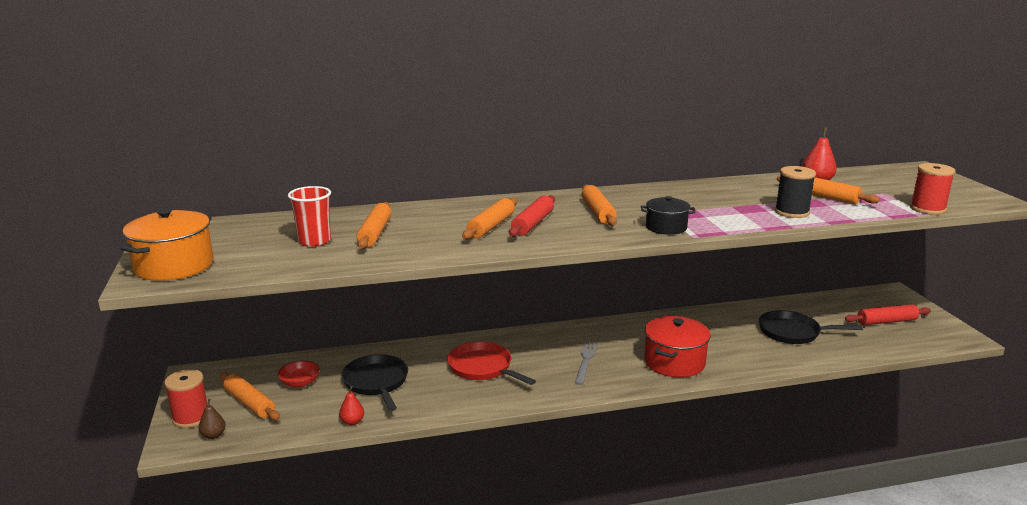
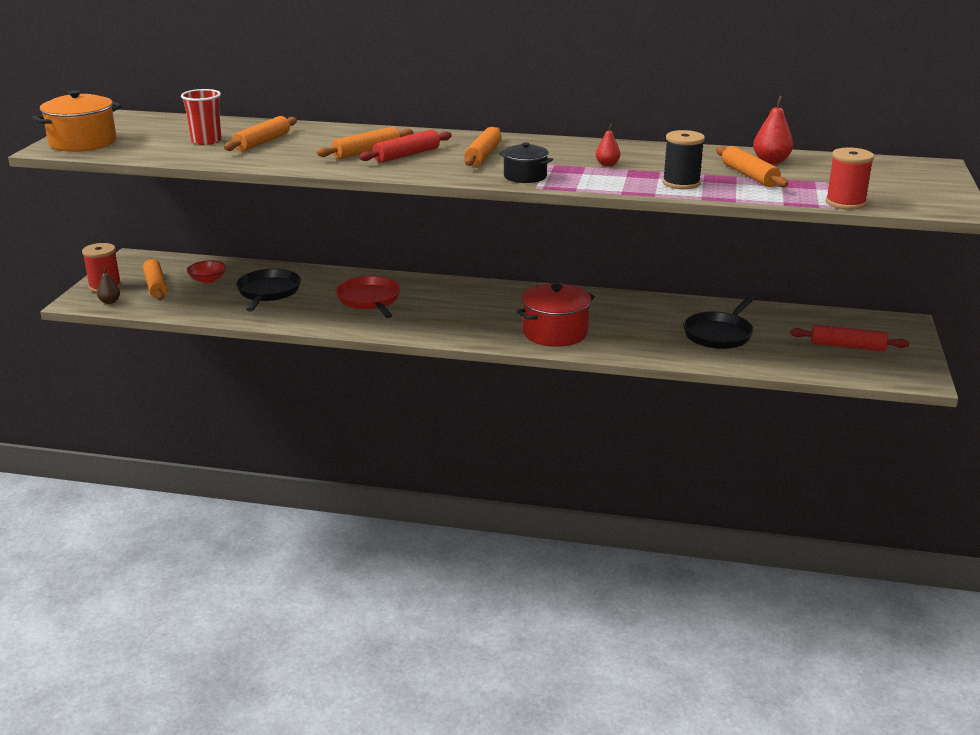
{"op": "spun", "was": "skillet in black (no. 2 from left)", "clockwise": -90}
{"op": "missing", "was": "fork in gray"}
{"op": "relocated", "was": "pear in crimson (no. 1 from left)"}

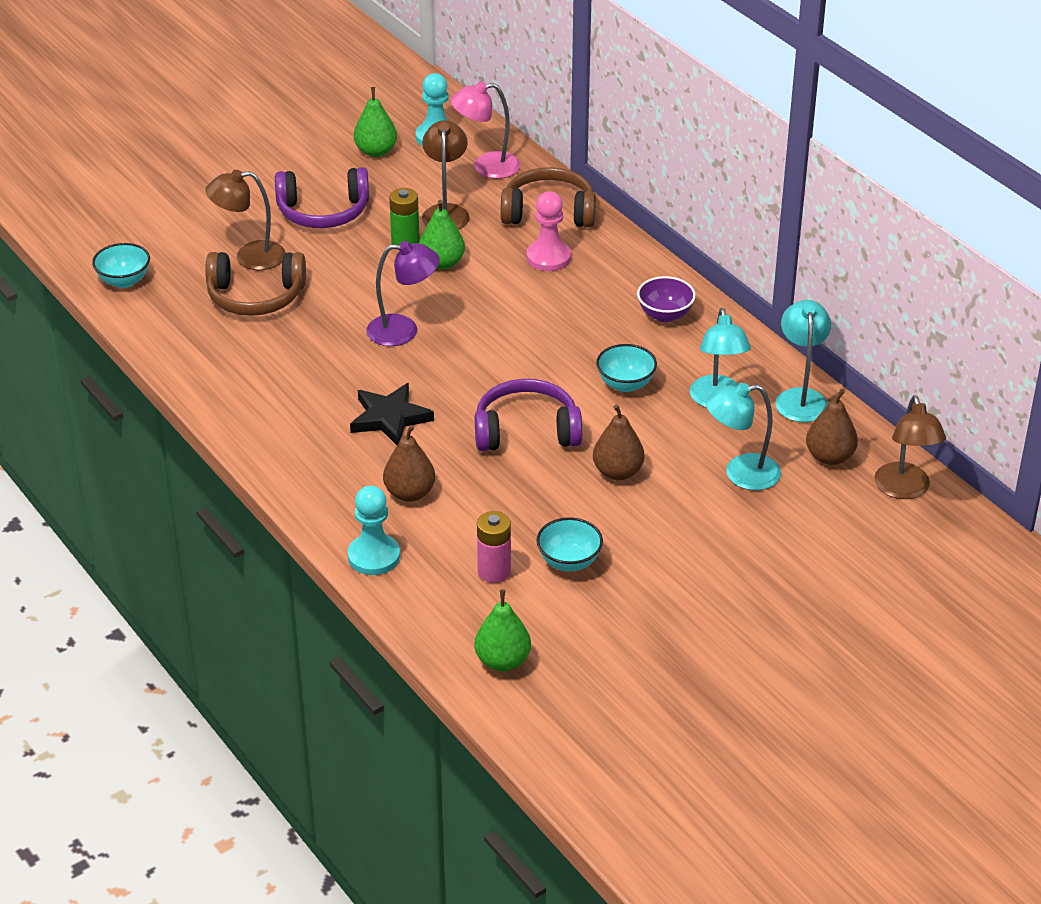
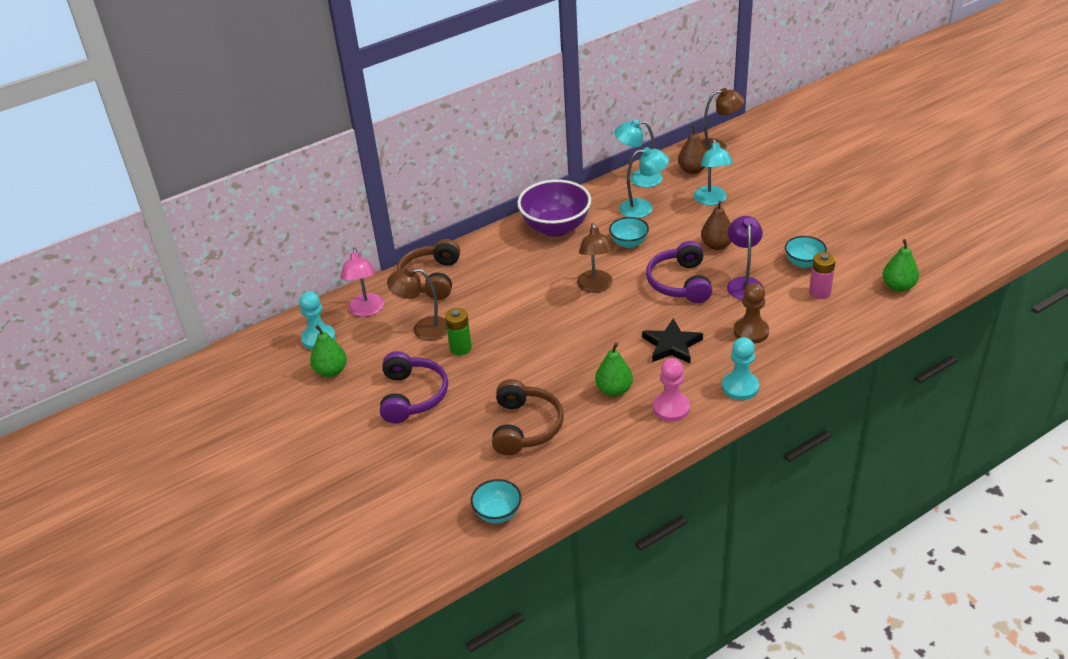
{"op": "relocated", "was": "lamp in dark brown (no. 1 from left in the first image)", "now": "lamp in dark brown (no. 2 from left)"}
{"op": "relocated", "was": "pawn in pink"}
{"op": "relocated", "was": "pear in green (no. 2 from left)"}
{"op": "relocated", "was": "lamp in purple"}
{"op": "size", "was": "bowl in purple", "ratio": 1.88}
{"op": "exchanged", "was": "pear in dark brown (no. 1 from left)", "now": "pawn in dark brown"}
{"op": "relocated", "was": "pawn in turquoise (no. 1 from left in the first image)", "now": "pawn in turquoise (no. 2 from left)"}

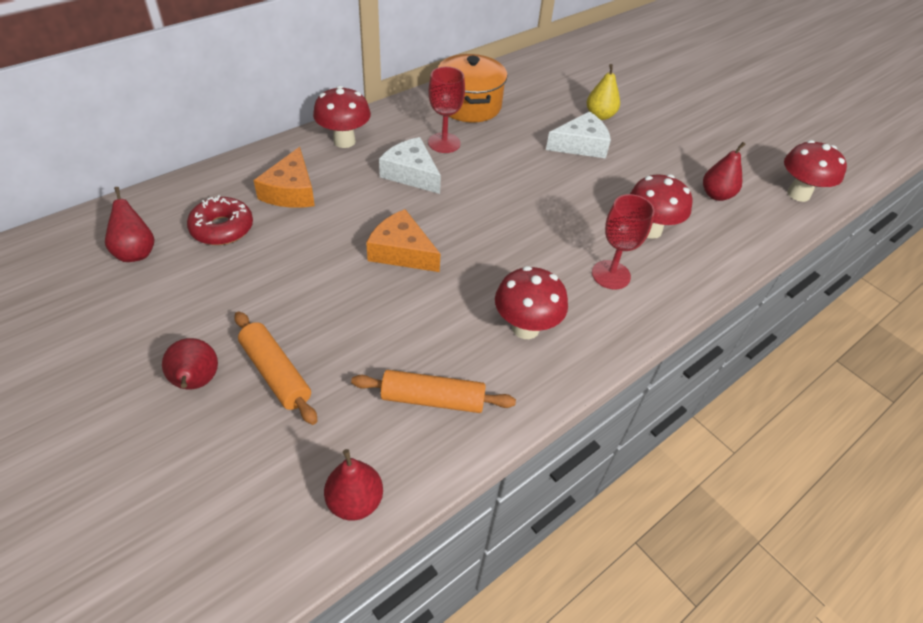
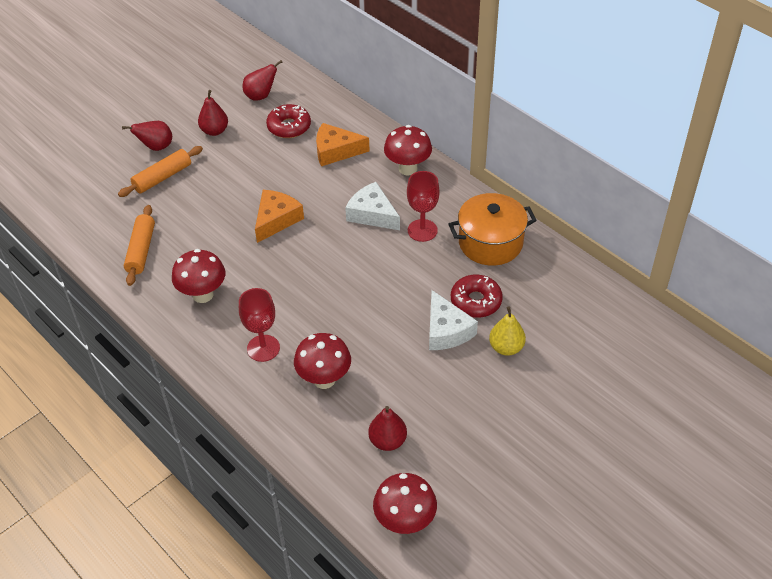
{"op": "spun", "was": "cheese in white (no. 1 from left)", "clockwise": -90}
{"op": "relocated", "was": "pear in crimson (no. 3 from left in the first image)", "now": "pear in crimson (no. 2 from left)"}
{"op": "appeared", "now": "doughnut in crimson (no. 2 from left)"}

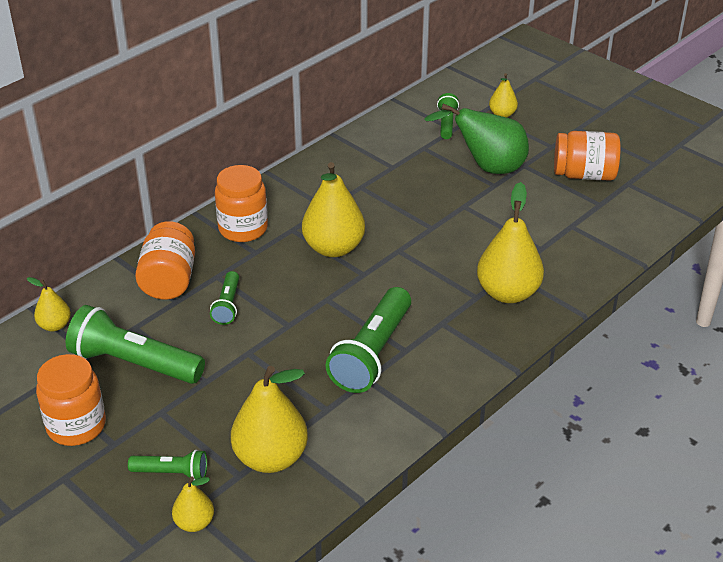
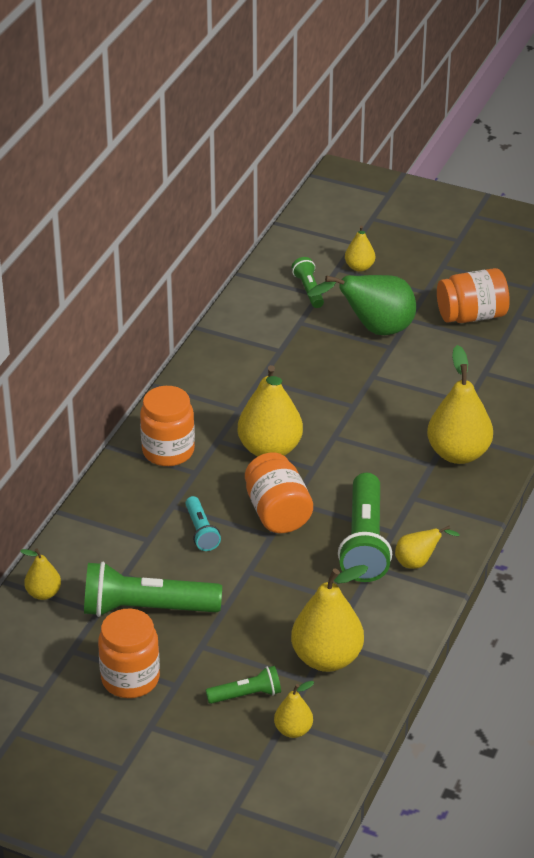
{"op": "relocated", "was": "jar in orange-coloured (no. 2 from left in the first image)", "now": "jar in orange-coloured (no. 3 from left)"}
{"op": "colour", "was": "pocket torch in green (no. 3 from left)", "now": "pocket torch in turquoise"}
{"op": "appeared", "now": "pear in bright yellow (no. 6 from left)"}

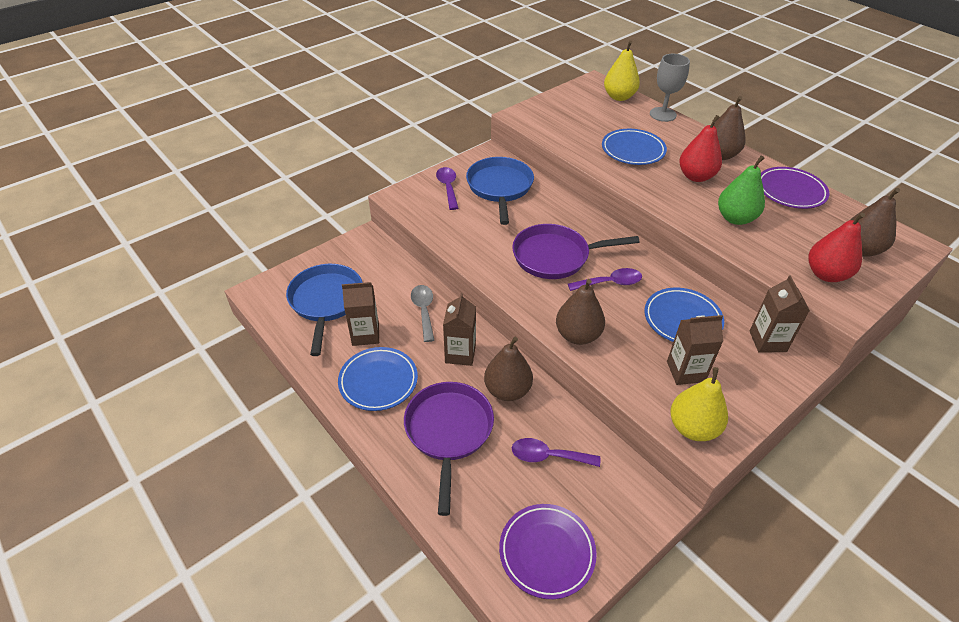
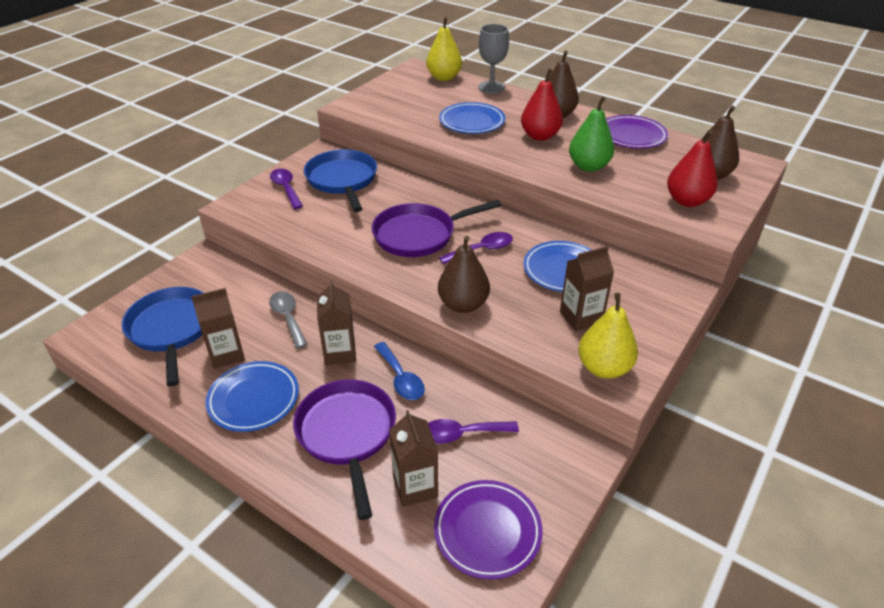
{"op": "relocated", "was": "carton in dark brown (no. 4 from left in the first image)", "now": "carton in dark brown (no. 3 from left)"}
{"op": "exchanged", "was": "pear in dark brown (no. 1 from left)", "now": "teaspoon in royal blue"}

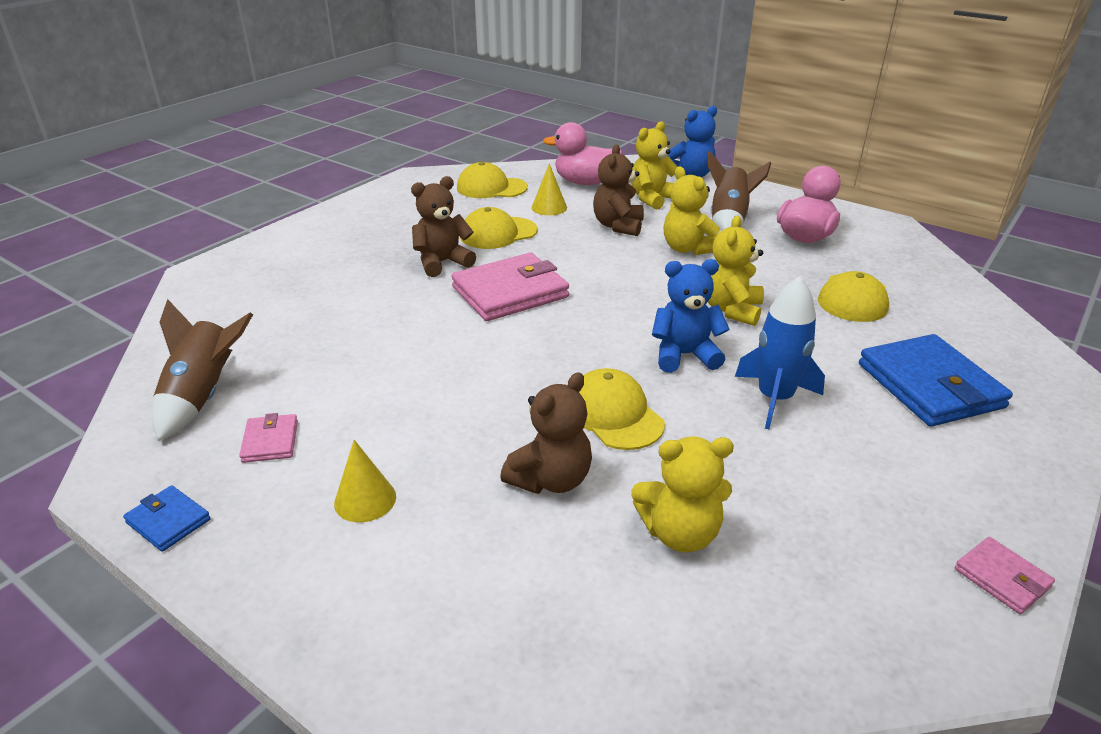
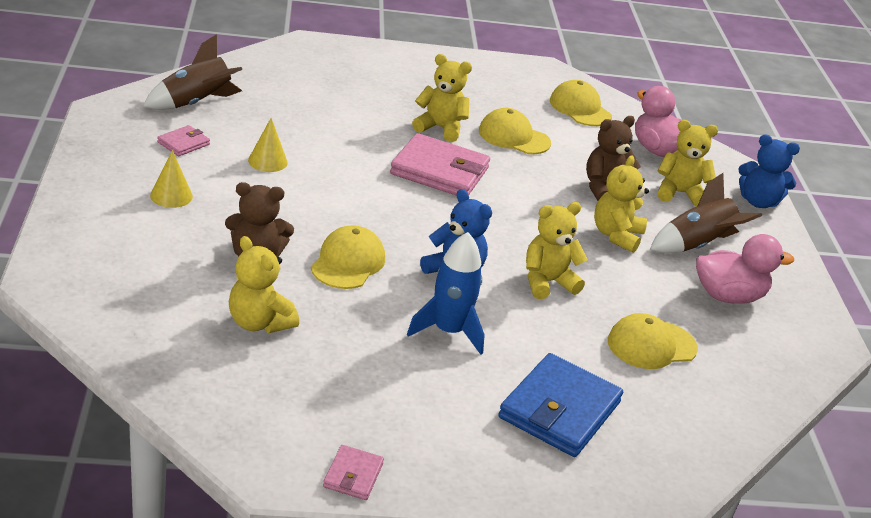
{"op": "relocated", "was": "solid cone in bright yellow (no. 2 from left)"}
{"op": "colour", "was": "stuffed bear in dark brown (no. 1 from left)", "now": "stuffed bear in bright yellow (no. 2 from left)"}
{"op": "missing", "was": "billfold in royal blue (no. 1 from left)"}

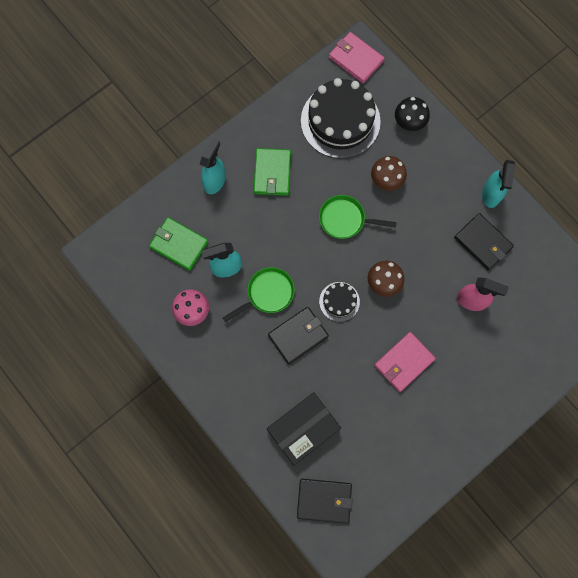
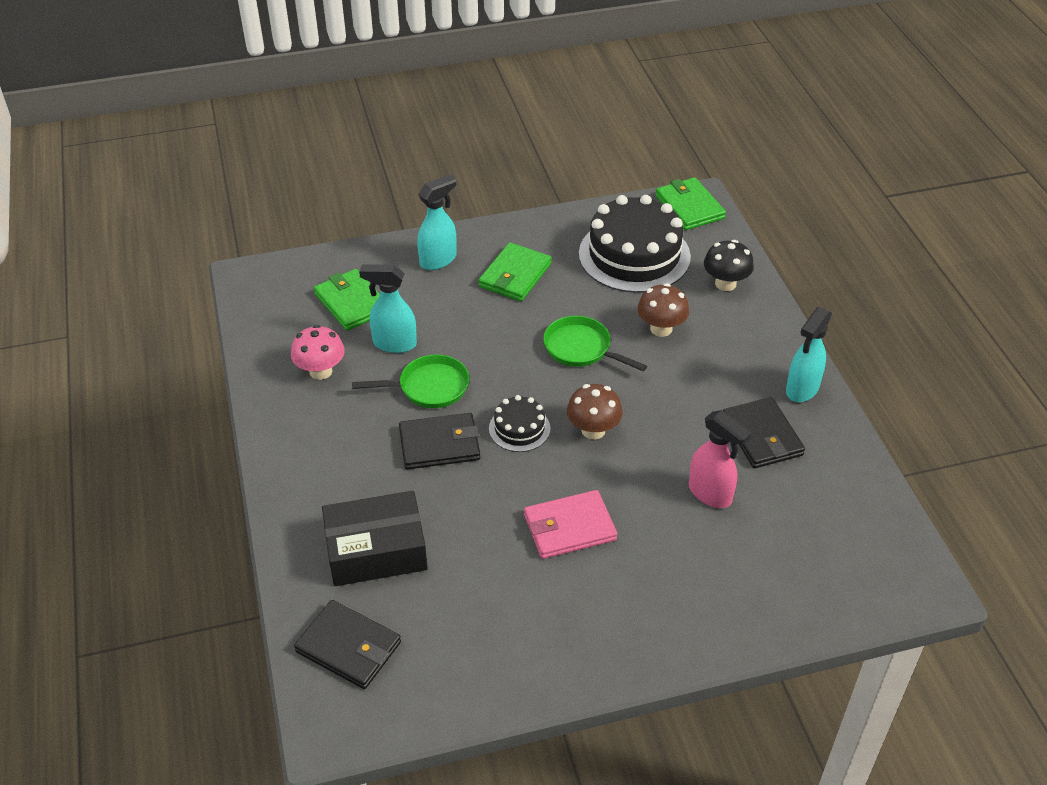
{"op": "colour", "was": "billfold in pink (no. 1 from left)", "now": "billfold in green (no. 3 from left)"}

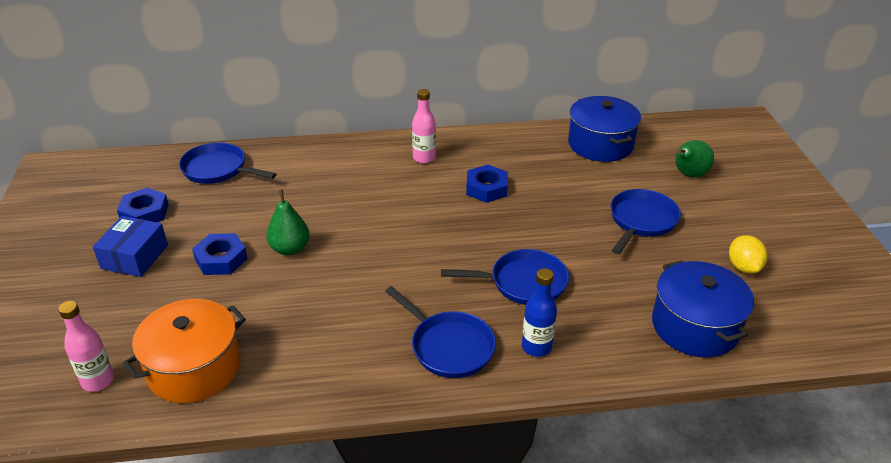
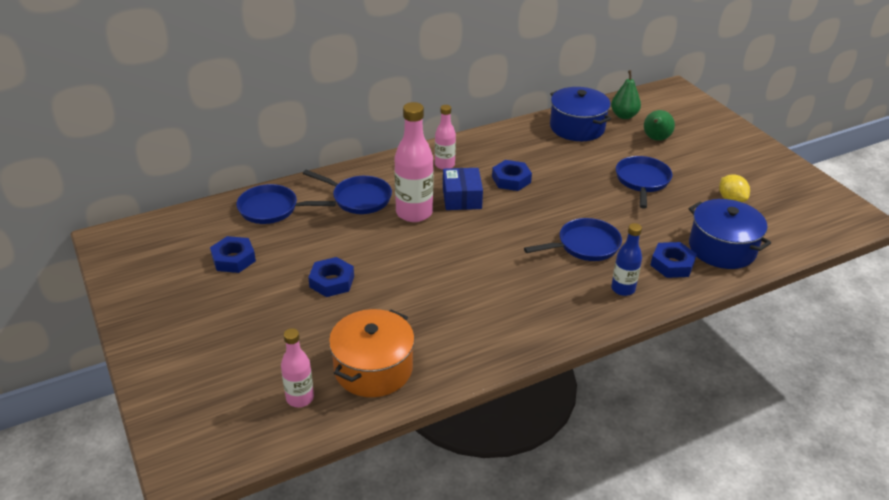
{"op": "relocated", "was": "pear in green (no. 1 from left)"}
{"op": "relocated", "was": "parcel in royal blue"}
{"op": "relocated", "was": "skillet in royal blue (no. 2 from left)"}
{"op": "appeared", "now": "drink bottle in pink (no. 2 from left)"}
{"op": "appeared", "now": "nut in royal blue (no. 4 from left)"}

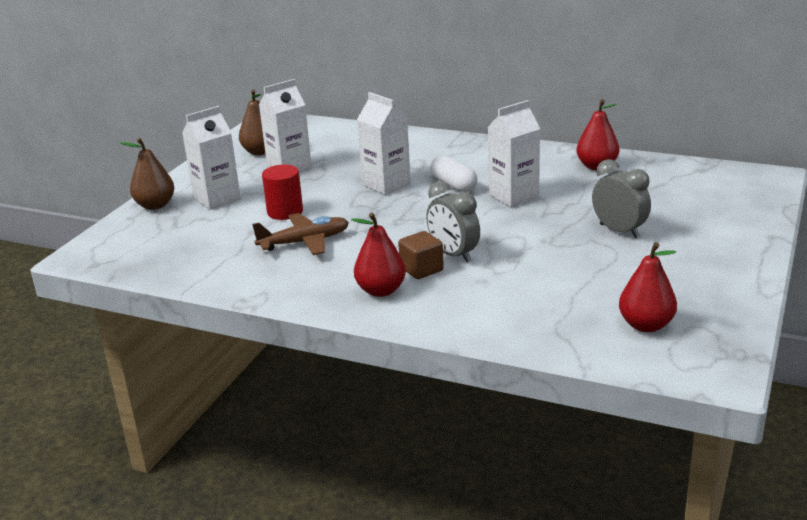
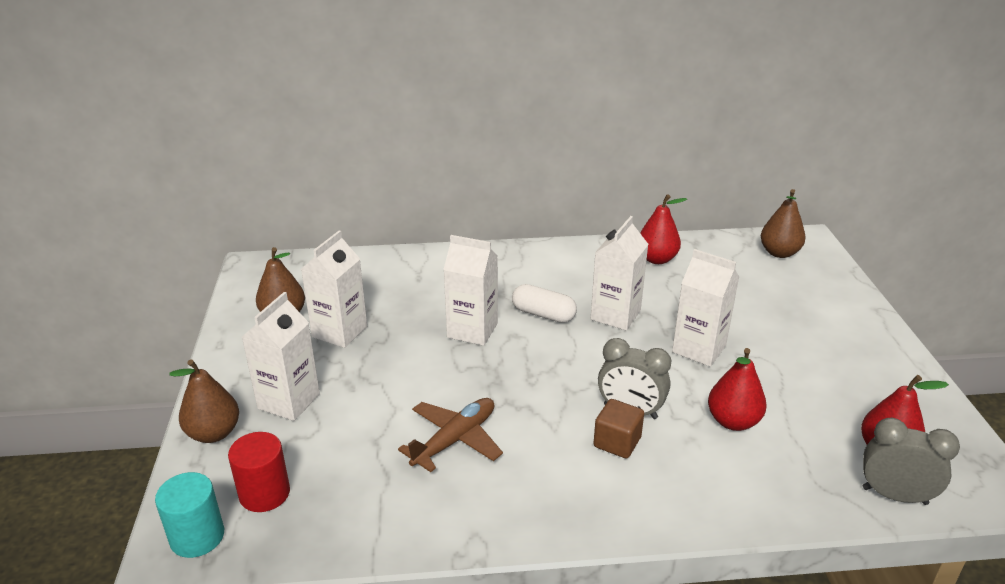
{"op": "relocated", "was": "alarm clock in gray (no. 2 from left)"}
{"op": "relocated", "was": "solid cylinder in crimson"}
{"op": "relocated", "was": "pear in crimson (no. 1 from left in the first image)", "now": "pear in crimson (no. 2 from left)"}
{"op": "appeared", "now": "pear in dark brown (no. 3 from left)"}
{"op": "appeared", "now": "carton in white (no. 5 from left)"}
{"op": "appeared", "now": "solid cylinder in turquoise"}

